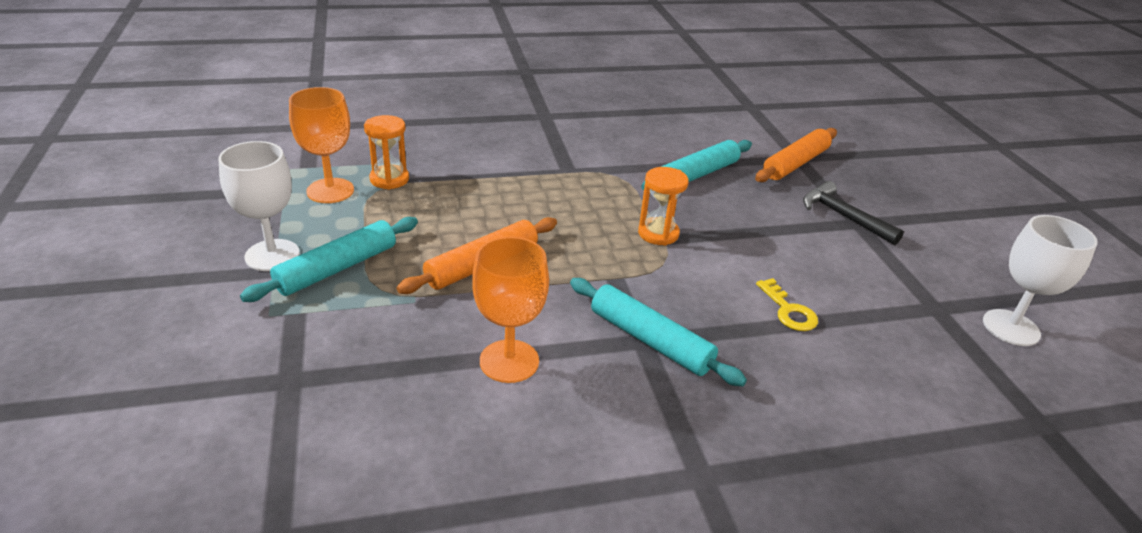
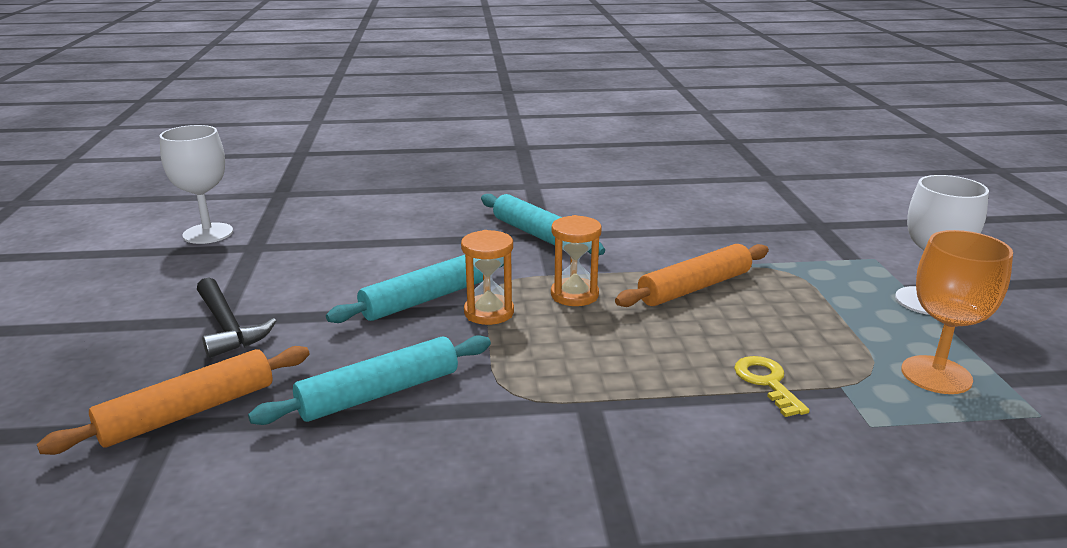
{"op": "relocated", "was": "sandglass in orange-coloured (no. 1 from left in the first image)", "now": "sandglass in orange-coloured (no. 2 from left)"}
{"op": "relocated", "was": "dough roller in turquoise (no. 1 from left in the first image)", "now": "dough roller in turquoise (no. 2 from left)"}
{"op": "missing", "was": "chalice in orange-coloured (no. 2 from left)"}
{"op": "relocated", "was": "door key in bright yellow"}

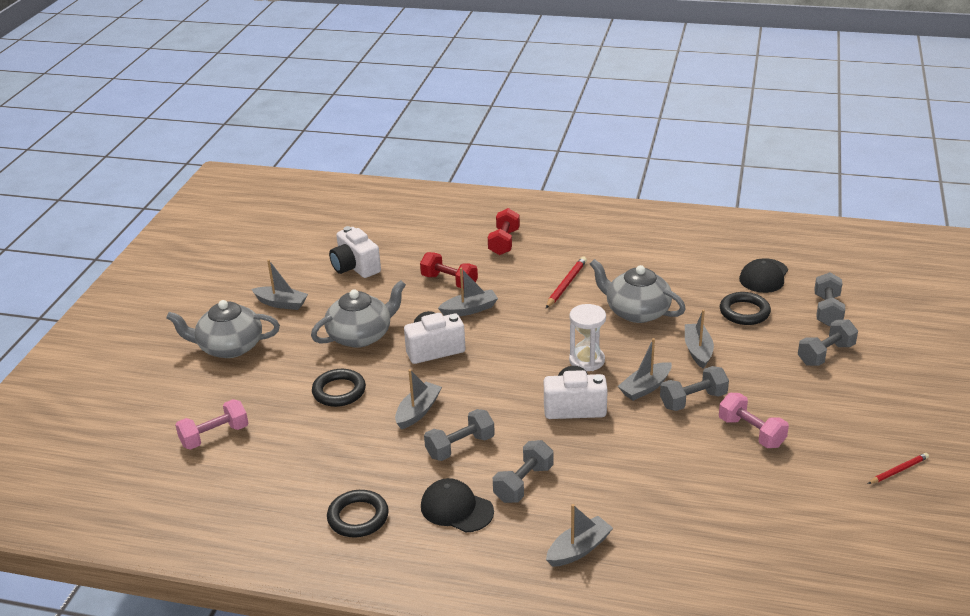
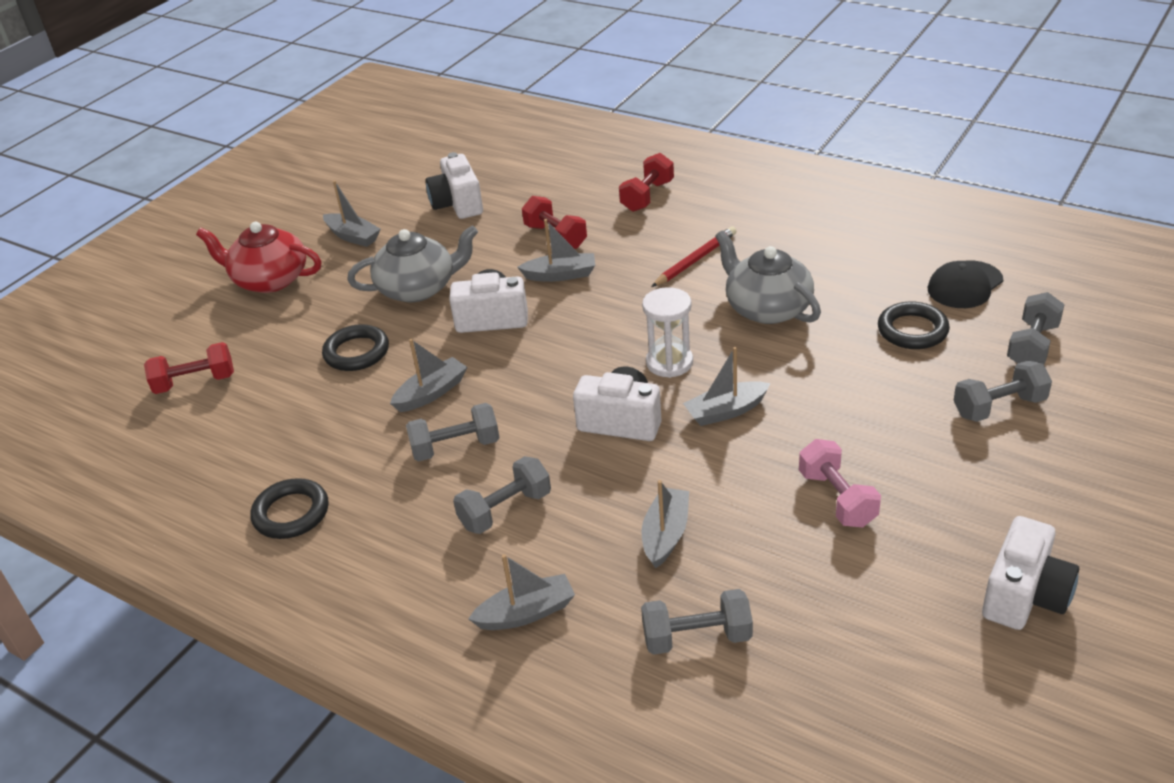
{"op": "colour", "was": "tea pot in gray (no. 1 from left)", "now": "tea pot in crimson"}
{"op": "relocated", "was": "boat in gray (no. 6 from left in the first image)", "now": "boat in gray (no. 5 from left)"}
{"op": "relocated", "was": "free weight in gray (no. 3 from left)"}
{"op": "colour", "was": "free weight in pink (no. 1 from left)", "now": "free weight in crimson (no. 1 from left)"}
{"op": "exchanged", "was": "lead pencil in crimson (no. 2 from left)", "now": "compact camera in white (no. 4 from left)"}
{"op": "missing", "was": "cap in black (no. 1 from left)"}

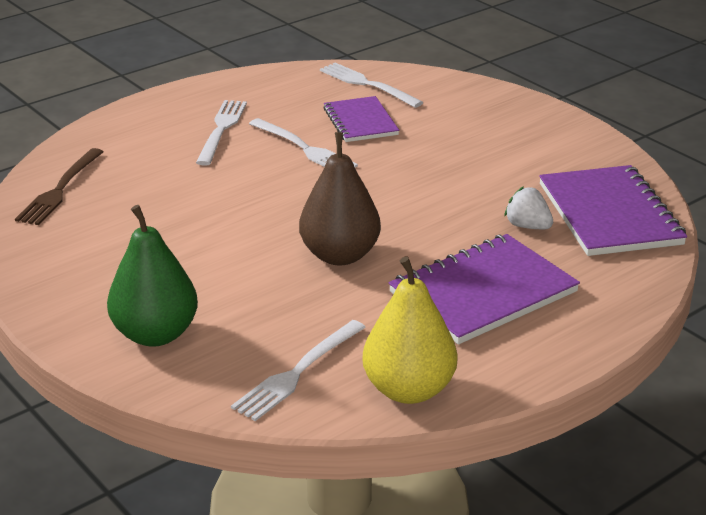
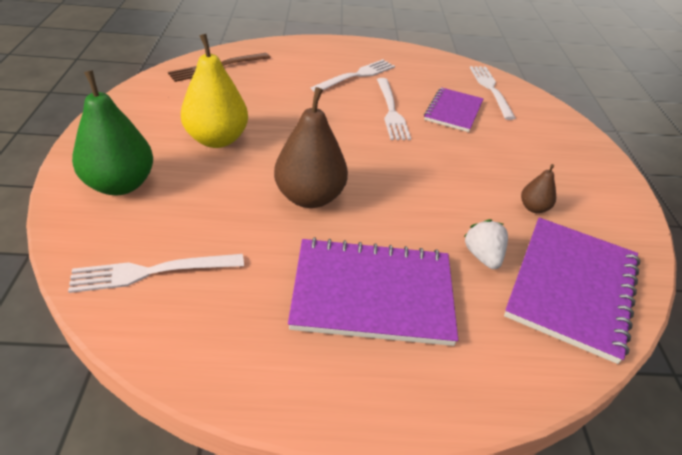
{"op": "relocated", "was": "pear in bright yellow"}
{"op": "appeared", "now": "pear in dark brown (no. 2 from left)"}

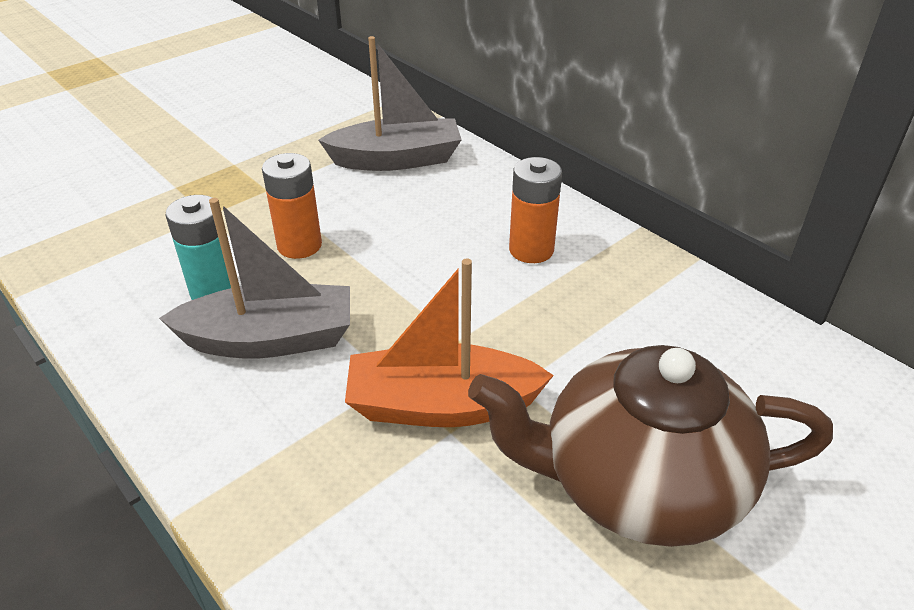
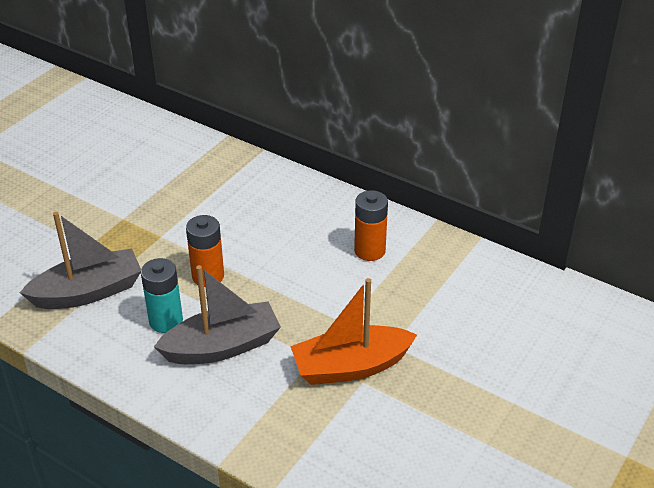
{"op": "relocated", "was": "boat in gray (no. 2 from left in the first image)", "now": "boat in gray (no. 1 from left)"}
{"op": "missing", "was": "tea pot in dark brown"}

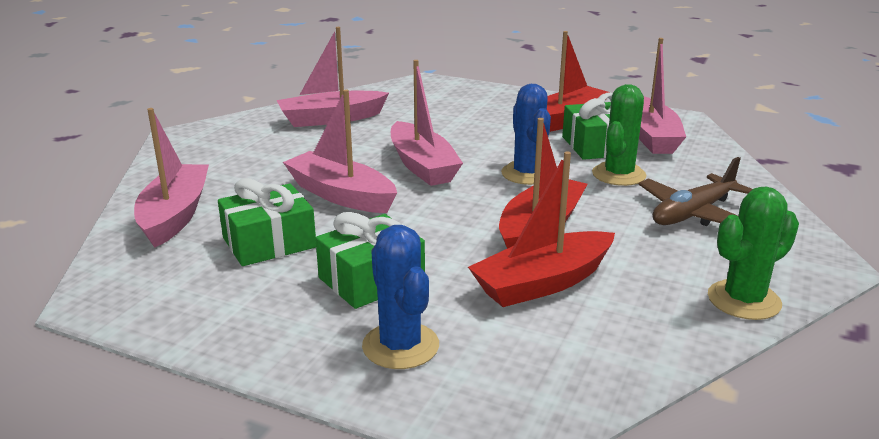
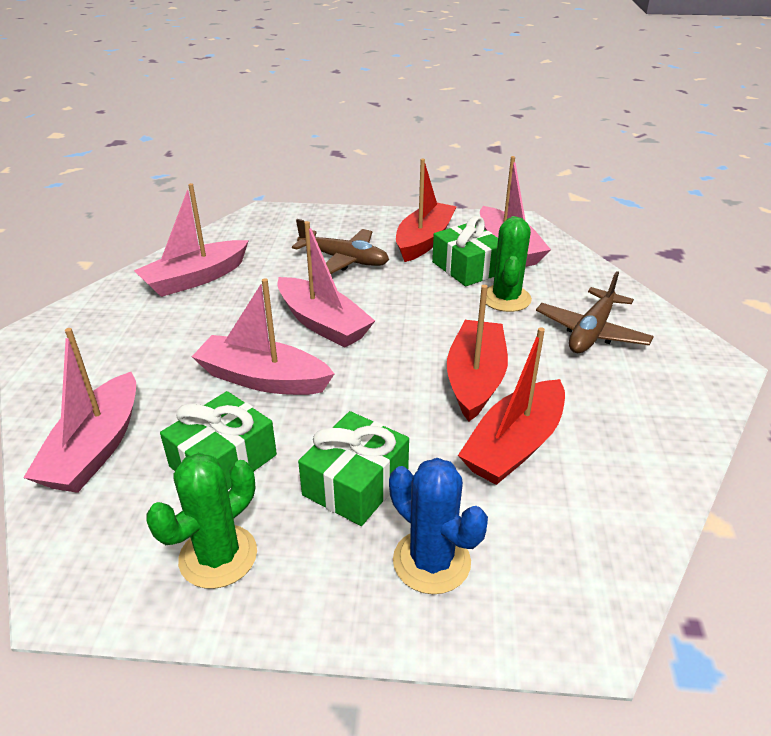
{"op": "missing", "was": "saguaro cactus in royal blue (no. 2 from left)"}
{"op": "spun", "was": "boat in pink (no. 1 from left)", "clockwise": -150}
{"op": "relocated", "was": "saguaro cactus in green (no. 2 from left in the first image)", "now": "saguaro cactus in green (no. 1 from left)"}
{"op": "appeared", "now": "toy plane in dark brown (no. 1 from left)"}

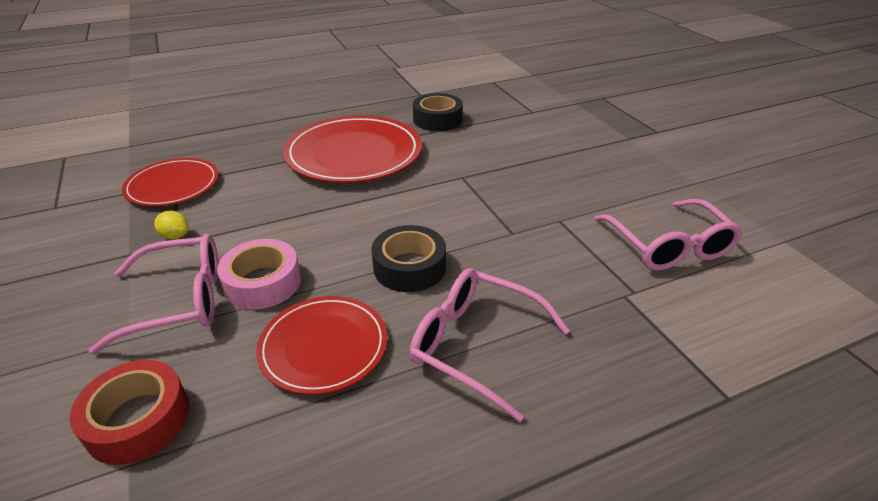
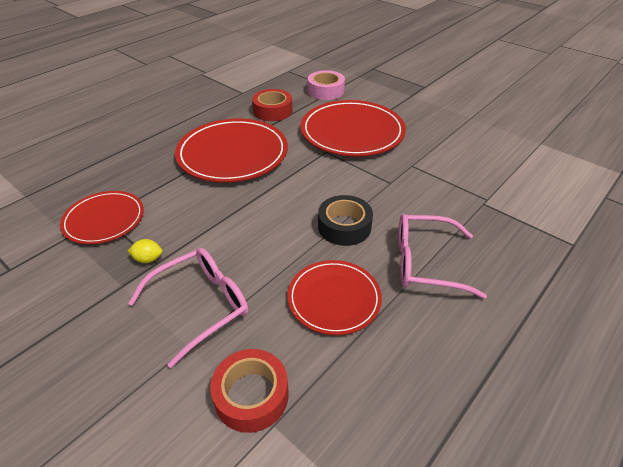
{"op": "colour", "was": "sticky tape in black (no. 2 from left)", "now": "sticky tape in crimson (no. 2 from left)"}
{"op": "missing", "was": "eyeglasses in pink (no. 3 from left)"}
{"op": "relocated", "was": "sticky tape in pink"}
{"op": "appeared", "now": "dinner plate in crimson (no. 4 from left)"}

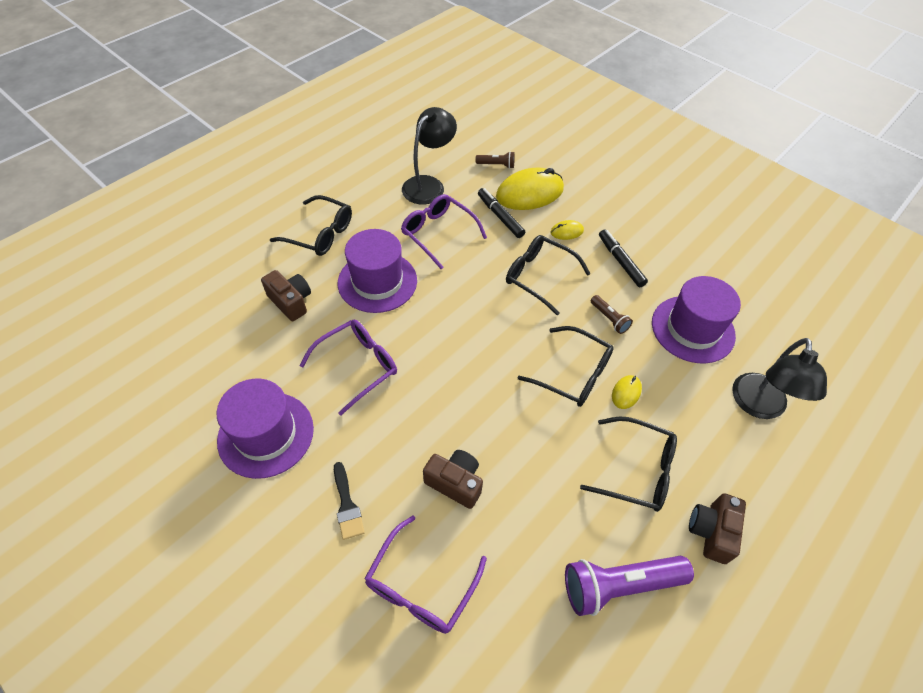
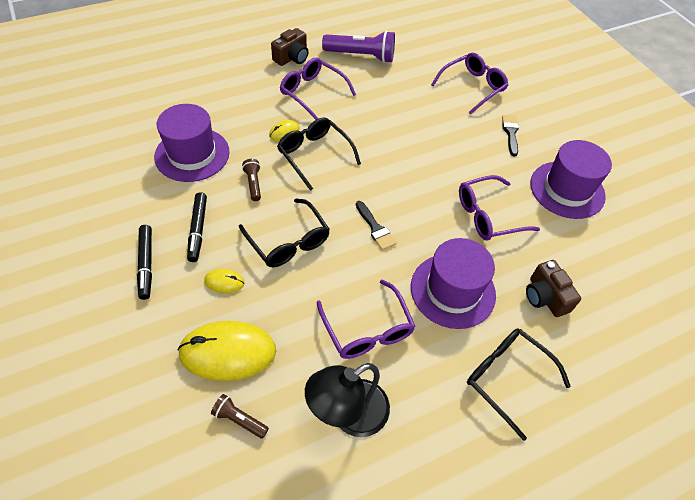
{"op": "relocated", "was": "felt pen in black (no. 1 from left)"}
{"op": "missing", "was": "lamp in black (no. 2 from left)"}
{"op": "colour", "was": "eyeglasses in black (no. 4 from left)", "now": "eyeglasses in purple (no. 1 from left)"}
{"op": "missing", "was": "compact camera in dark brown (no. 2 from left)"}
{"op": "appeared", "now": "brush in black (no. 1 from left)"}

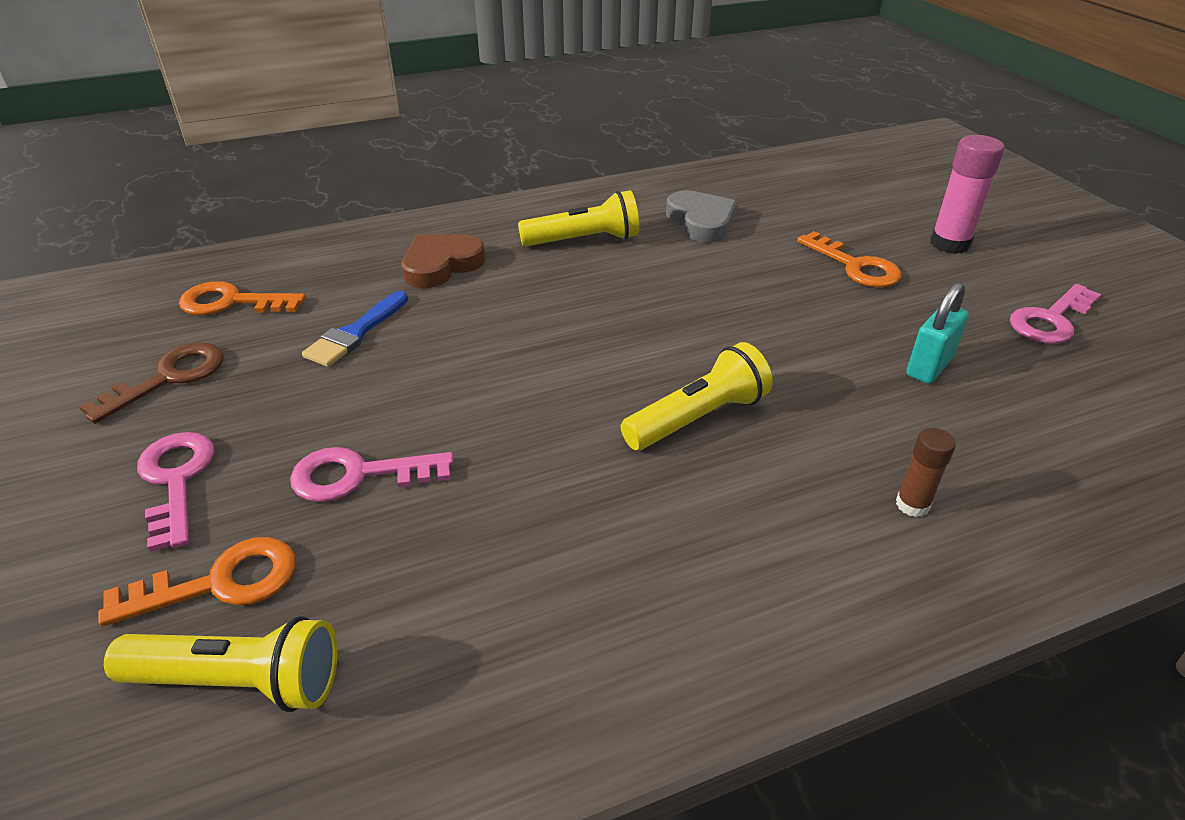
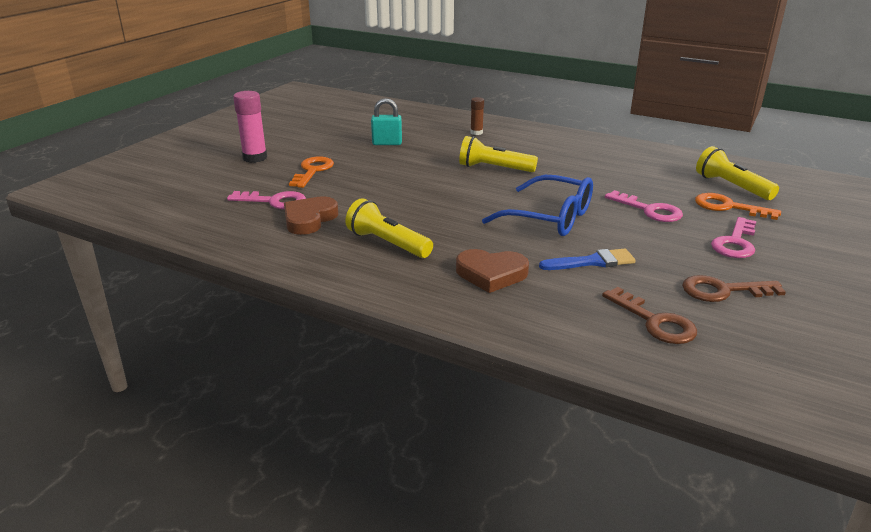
{"op": "colour", "was": "love heart in gray", "now": "love heart in dark brown (no. 1 from left)"}
{"op": "colour", "was": "door key in orange-coloured (no. 2 from left)", "now": "door key in dark brown (no. 1 from left)"}
{"op": "relocated", "was": "door key in pink (no. 3 from left in the first image)", "now": "door key in pink (no. 1 from left)"}
{"op": "appeared", "now": "eyeglasses in royal blue"}

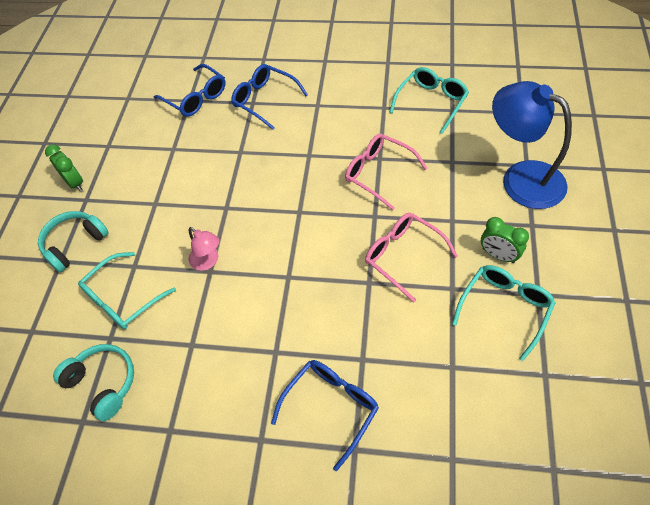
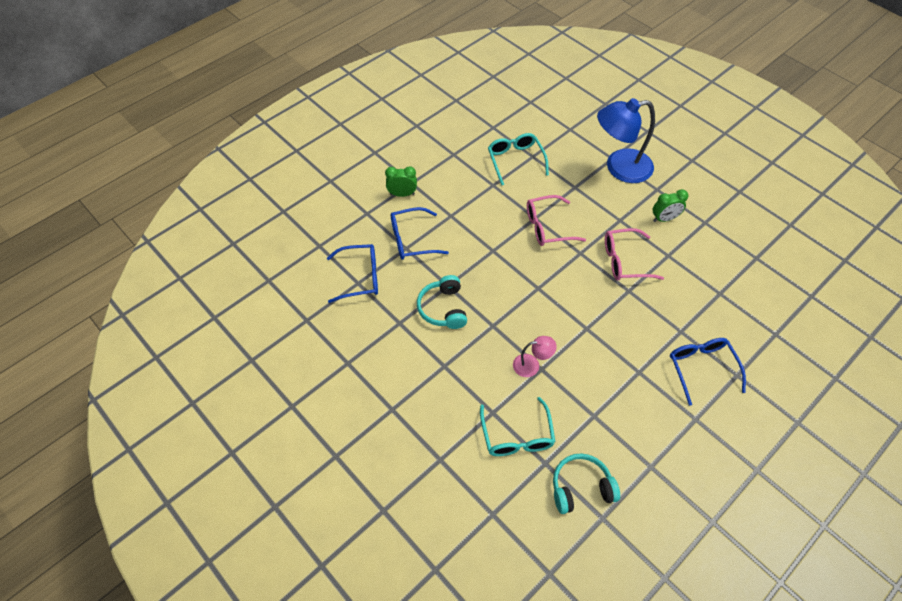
{"op": "relocated", "was": "alarm clock in green (no. 1 from left)"}
{"op": "relocated", "was": "headphones in turquoise (no. 1 from left)"}
{"op": "missing", "was": "eyeglasses in turquoise (no. 3 from left)"}

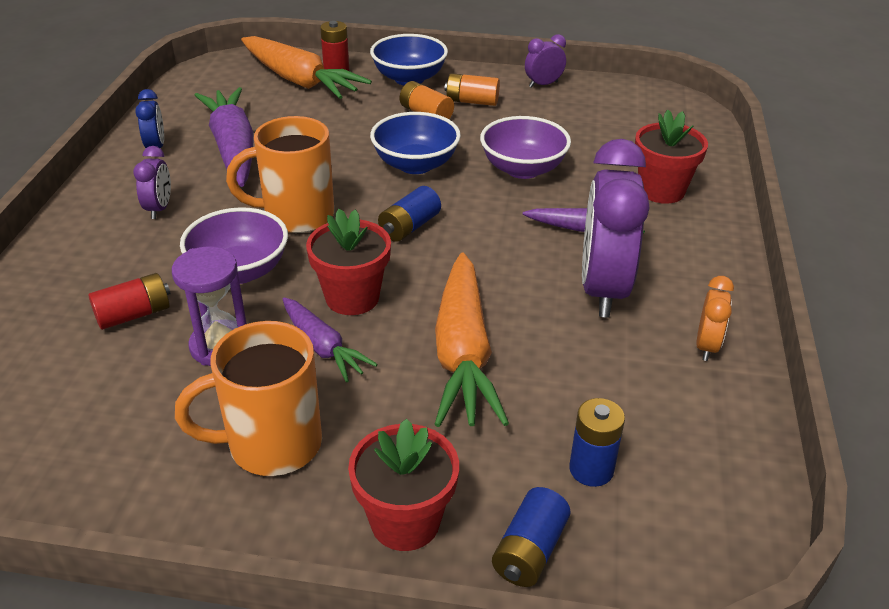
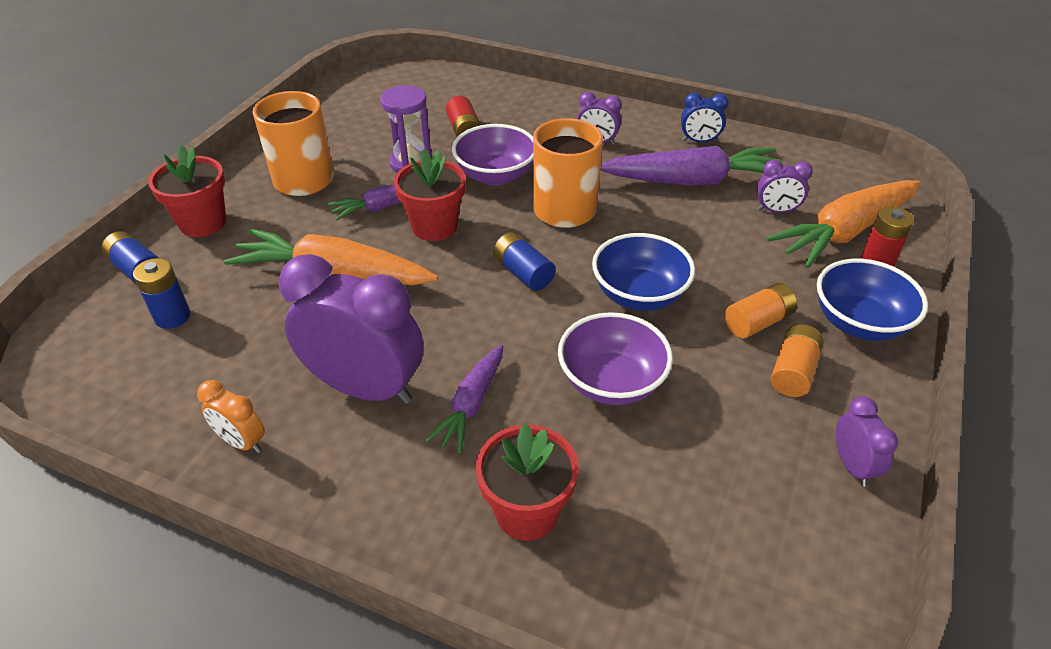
{"op": "appeared", "now": "alarm clock in purple (no. 3 from left)"}

